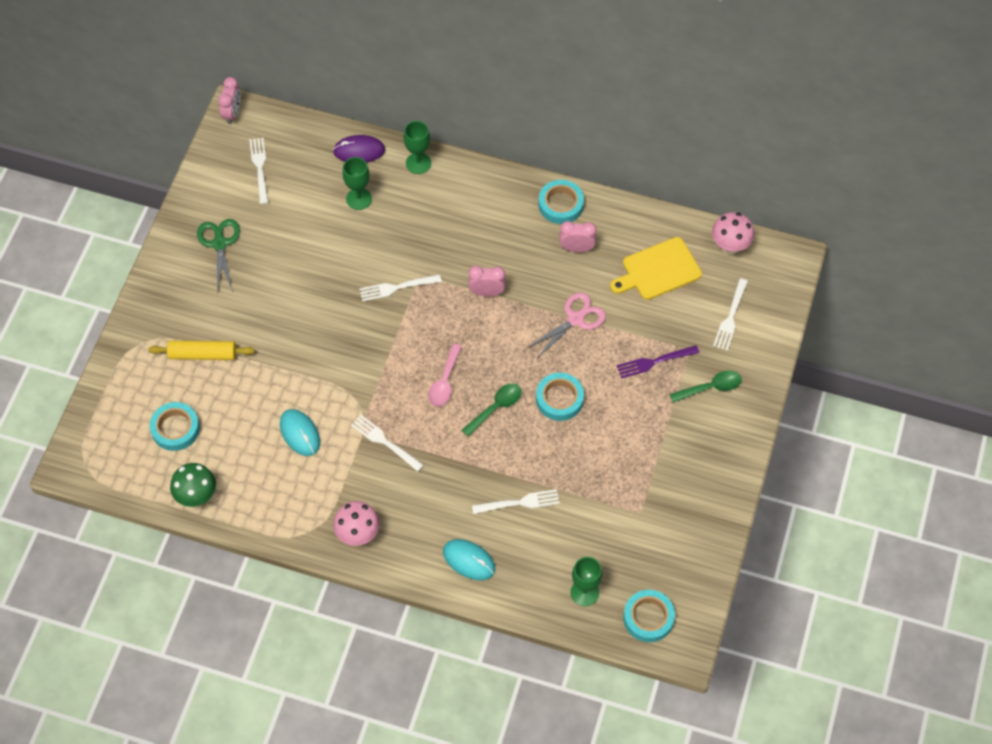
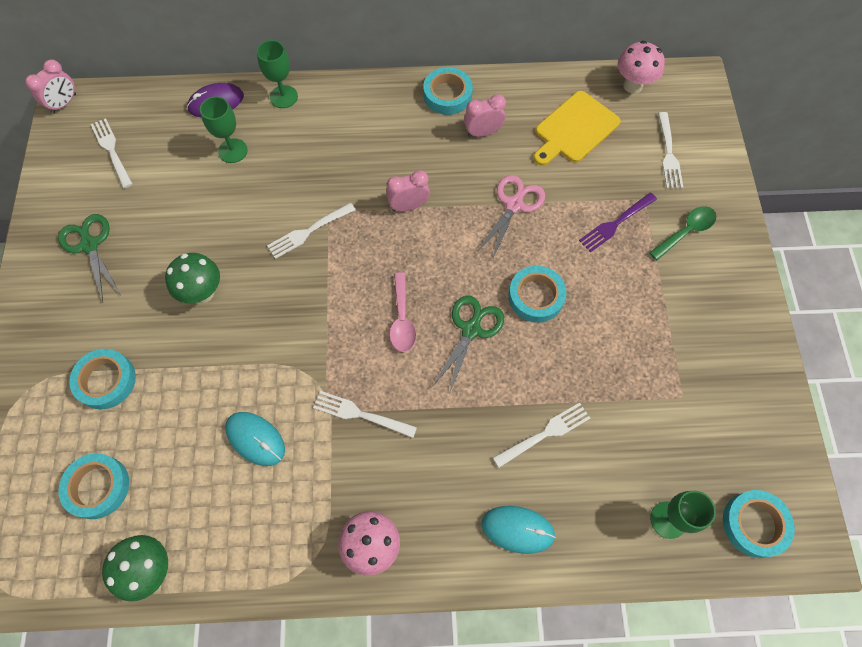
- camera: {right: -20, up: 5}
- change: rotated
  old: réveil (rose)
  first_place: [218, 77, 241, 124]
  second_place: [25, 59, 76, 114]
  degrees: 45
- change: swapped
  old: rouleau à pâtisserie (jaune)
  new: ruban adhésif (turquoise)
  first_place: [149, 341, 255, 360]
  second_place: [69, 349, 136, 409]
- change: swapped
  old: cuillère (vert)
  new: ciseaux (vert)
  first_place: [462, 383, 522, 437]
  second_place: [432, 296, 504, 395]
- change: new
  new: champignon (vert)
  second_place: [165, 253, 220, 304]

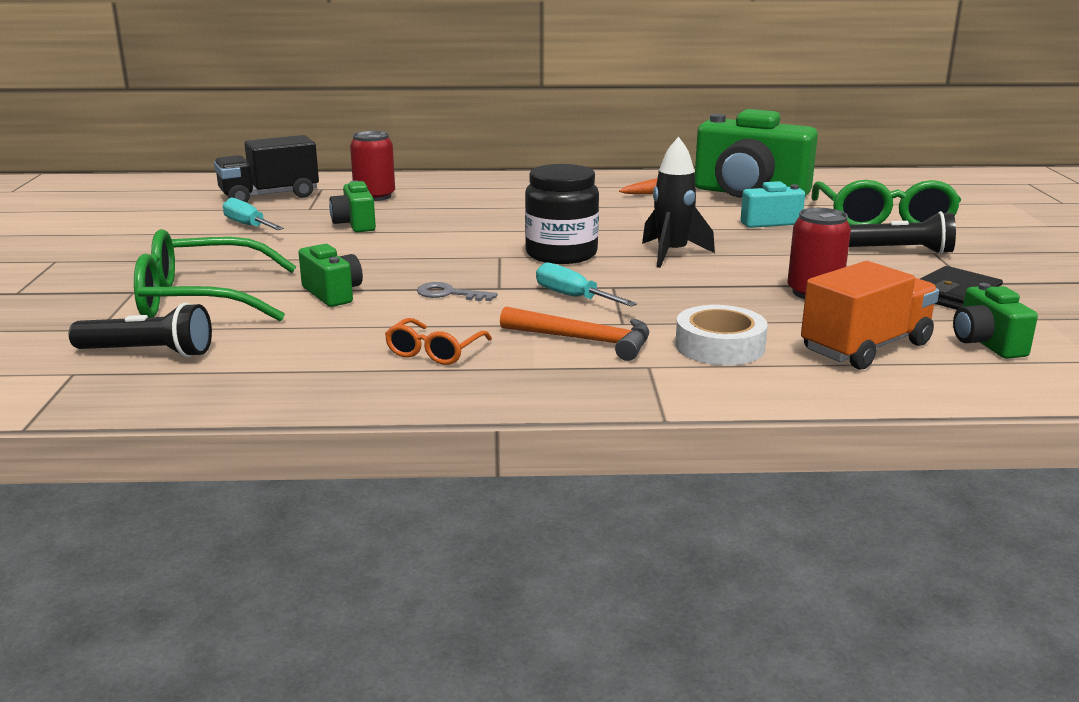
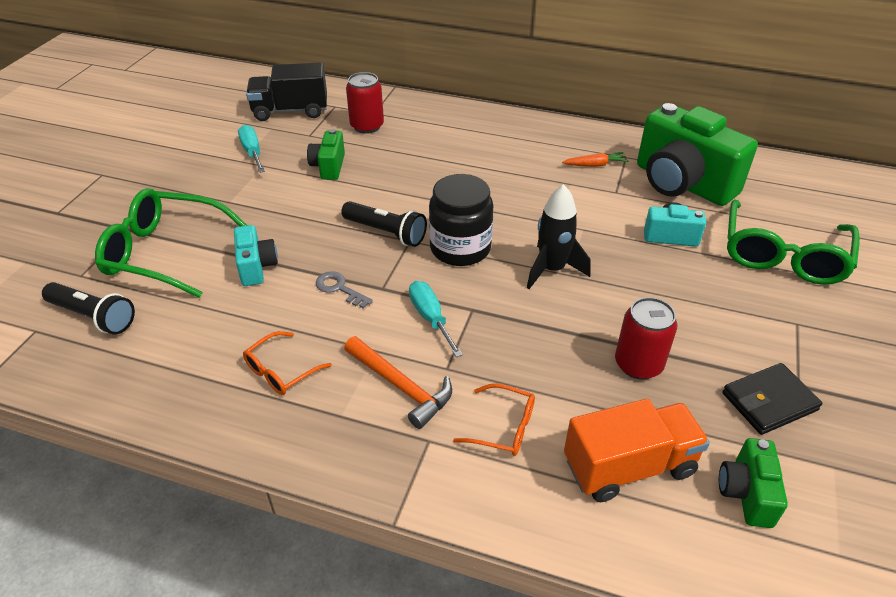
- camera: {right: 20, up: 20}
- change: shifted
  old: lampe de poche (noir)
  first_place: [849, 211, 956, 254]
  second_place: [341, 201, 427, 247]
- change: repainted
  old: appareil photo (vert)
  new: appareil photo (turquoise)
  first_place: [298, 244, 363, 307]
  second_place: [234, 225, 278, 286]
- change: swapped
  old: ruban adhésif (blanc)
  new: lunettes (orange)
  first_place: [675, 305, 768, 365]
  second_place: [453, 384, 535, 456]

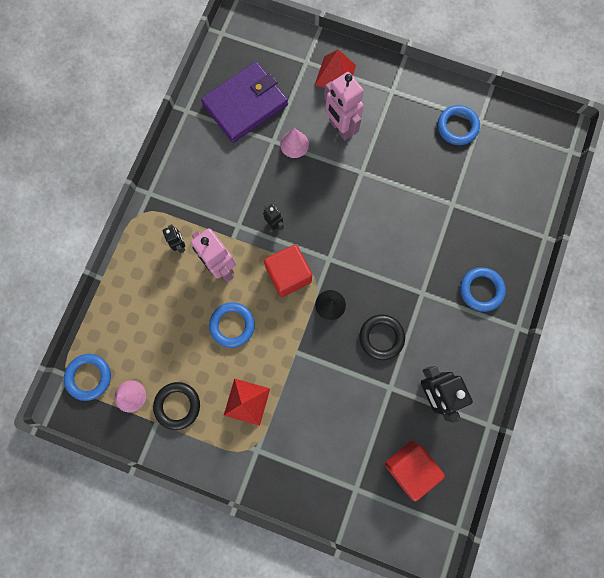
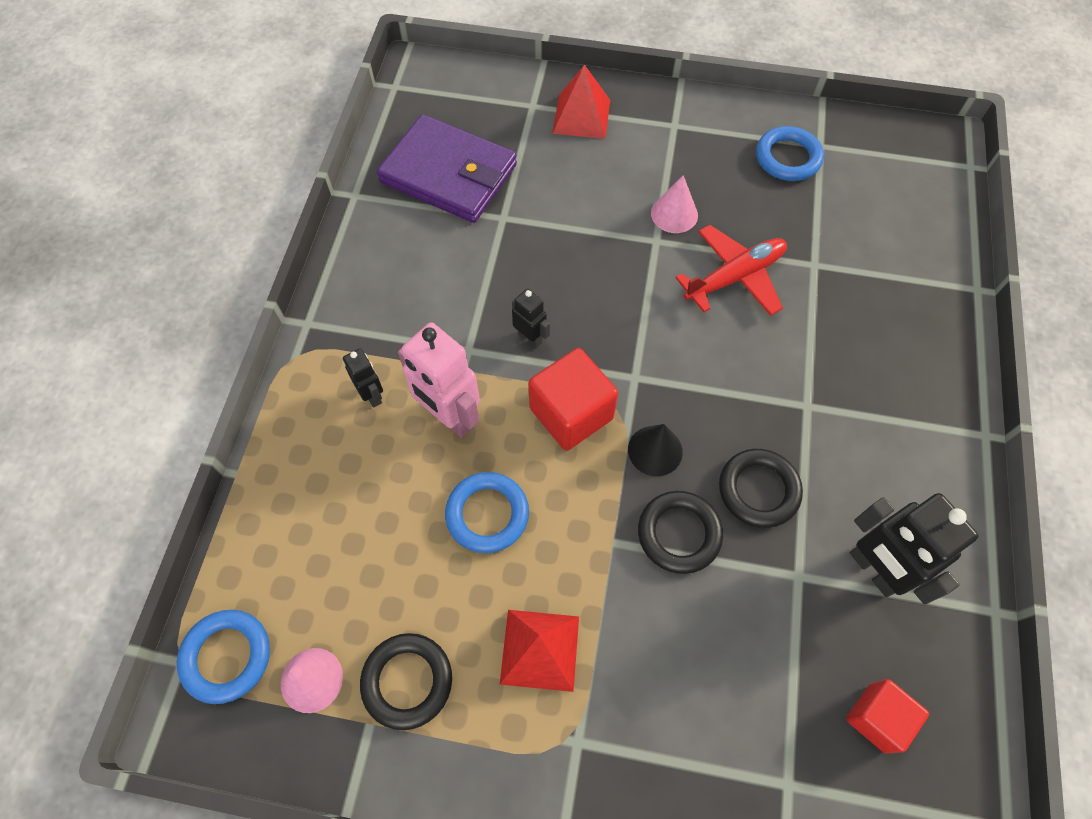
- camera: {right: -10, up: -15}
- change: rotated
  old: portefeuille (violet)
  first_place: [201, 62, 288, 143]
  second_place: [377, 114, 517, 223]
  degrees: 75
- change: gone
  old: robot (rose)
  first_place: [324, 72, 364, 140]
- change: shifted
  old: cône (rose)
  first_place: [280, 128, 309, 158]
  second_place: [651, 175, 698, 233]
- change: gone
  old: anneau (bleu)
  first_place: [460, 267, 506, 312]
- change: scaled
  old: cube (rouge)
  first_place: [385, 441, 445, 502]
  second_place: [846, 679, 929, 754]
  factor: 0.65
- change: new
  new: avion (rouge)
  second_place: [675, 225, 787, 316]
- change: new
  new: anneau (noir)
  second_place: [638, 491, 723, 574]

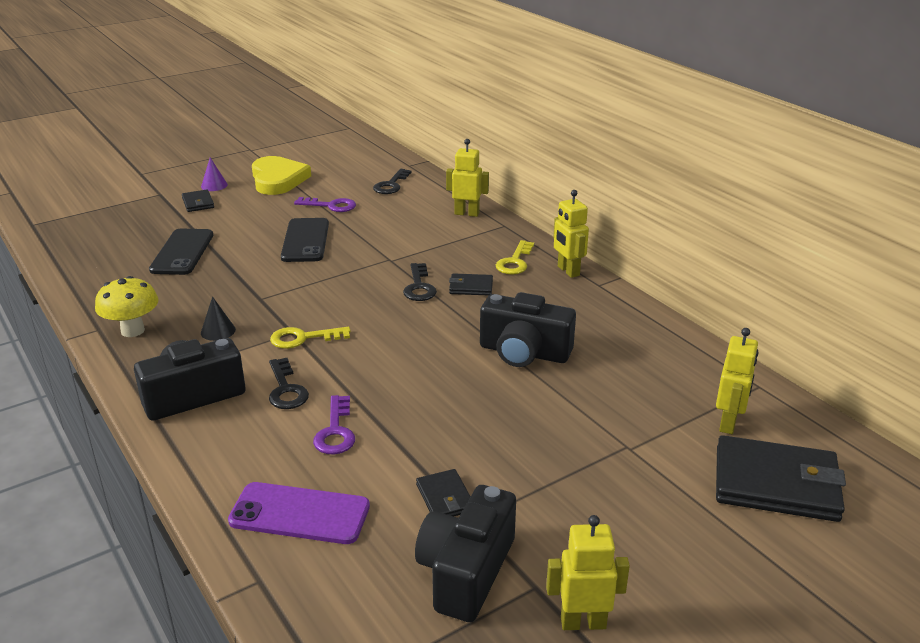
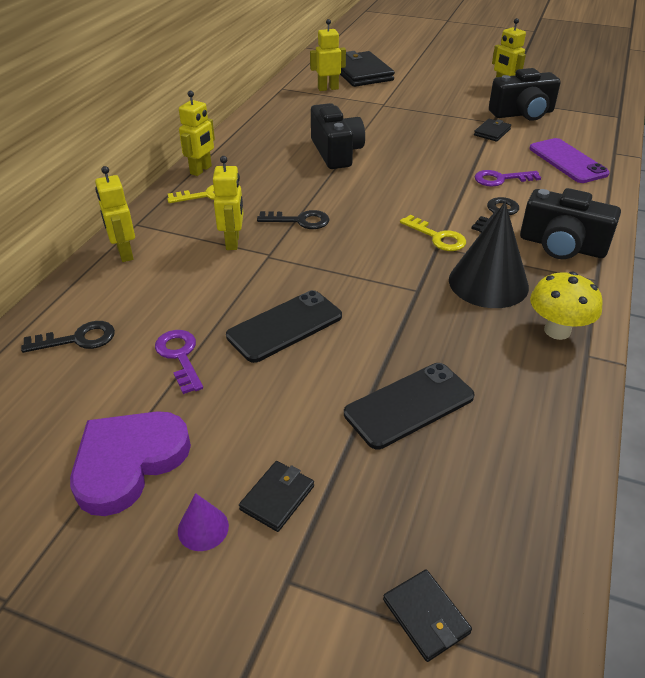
- camera: {right: -125, up: 10}
- change: repainted
  old: cœur (jaune)
  new: cœur (violet)
  first_place: [252, 156, 311, 195]
  second_place: [70, 411, 191, 516]
- change: rotated
  old: clé (noir)
  first_place: [403, 263, 437, 301]
  second_place: [257, 210, 329, 229]
  degrees: 45
- change: shifted
  old: portefeuille (noir)
  first_place: [449, 273, 493, 296]
  second_place: [383, 570, 472, 662]
- change: scaled
  old: cône (noir)
  first_place: [201, 297, 236, 341]
  second_place: [449, 202, 529, 308]
  factor: 2.23
- change: rotated
  old: clé (violet)
  first_place: [313, 395, 355, 454]
  second_place: [475, 170, 541, 187]
  degrees: -150
- change: new
  new: robot (jaune)
  second_place: [213, 156, 243, 250]

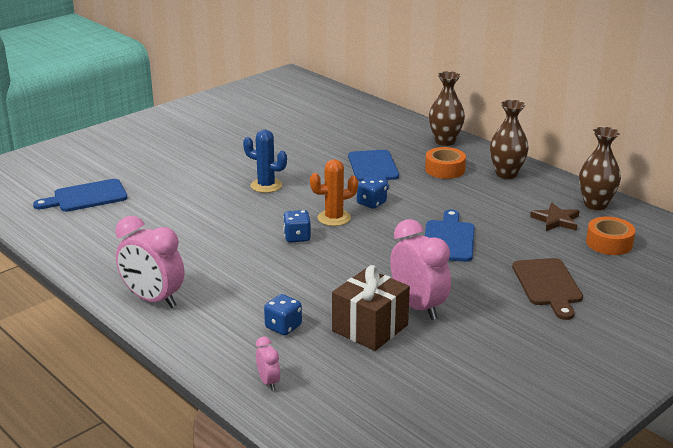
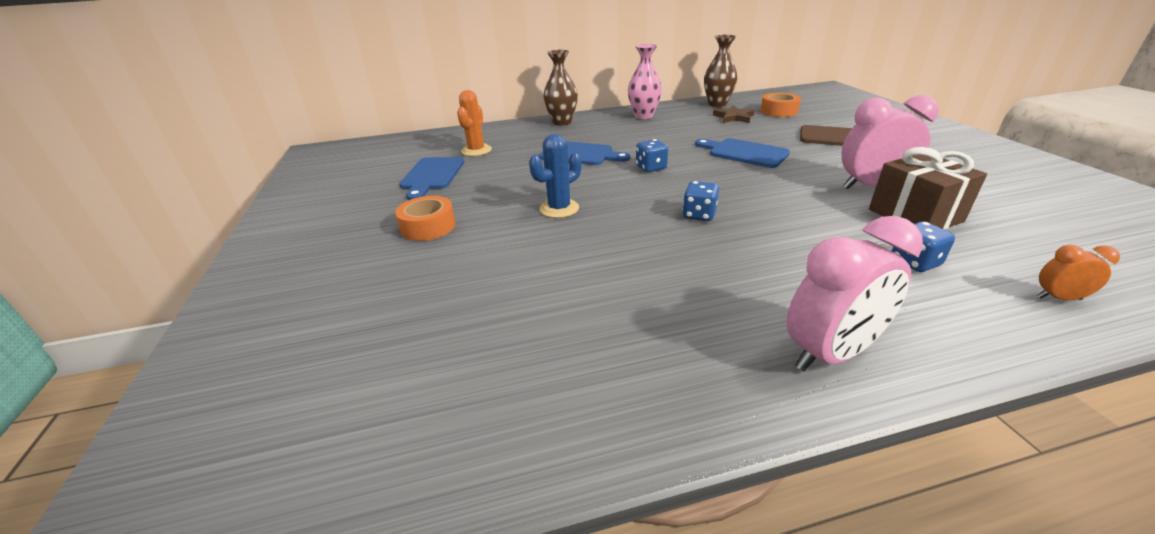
- camera: {right: -60, up: 5}
- change: repainted
  old: vase (marron)
  new: vase (rose)
  first_place: [490, 100, 529, 179]
  second_place: [628, 44, 662, 119]
- change: shifted
  old: ruban adhésif (orange)
  first_place: [425, 147, 466, 179]
  second_place: [395, 196, 456, 241]
- change: shifted
  old: cactus (orange)
  first_place: [310, 159, 358, 226]
  second_place: [457, 90, 492, 156]
- change: shifted
  old: planche à découper (bleu)
  first_place: [33, 179, 128, 212]
  second_place: [399, 157, 464, 200]
- change: repainted
  old: réveil (rose)
  new: réveil (orange)
  first_place: [256, 337, 281, 390]
  second_place: [1037, 245, 1120, 300]

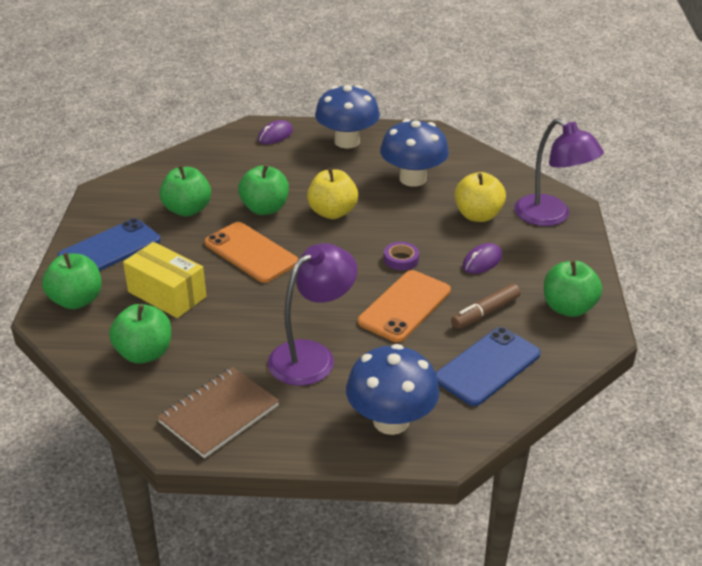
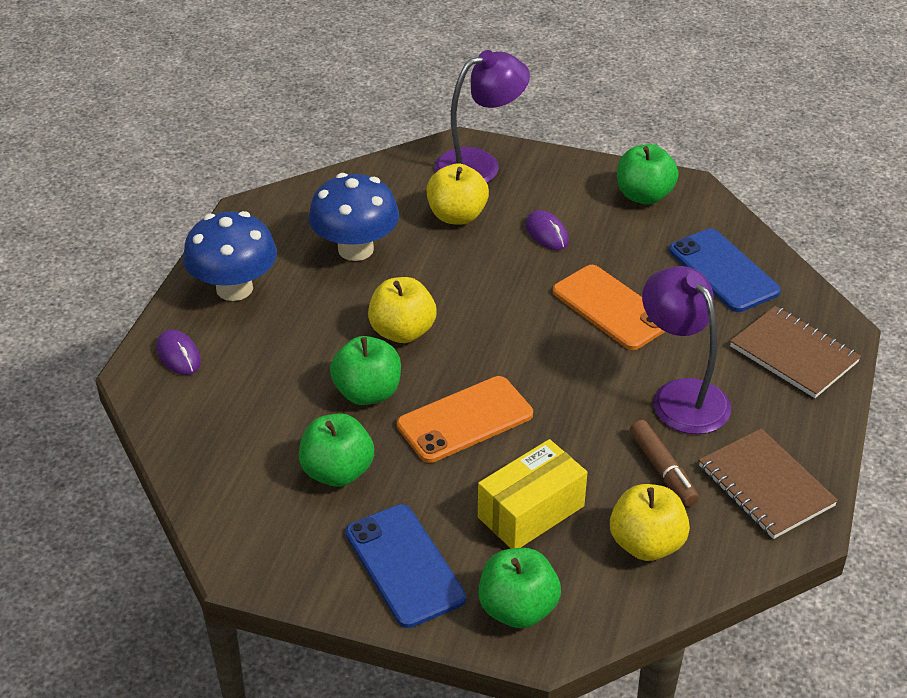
- camera: {right: -75, up: 5}
- change: gone
  old: ruban adhésif (violet)
  first_place: [384, 242, 419, 270]
- change: shifted
  old: feutre (marron)
  first_place: [451, 283, 521, 329]
  second_place: [630, 420, 699, 507]
- change: repainted
  old: pomme (vert)
  new: pomme (jaune)
  first_place: [109, 304, 171, 364]
  second_place: [610, 484, 690, 561]
- change: swapped
  old: champignon (bleu)
  new: carnet (marron)
  first_place: [346, 344, 440, 435]
  second_place: [730, 306, 861, 398]

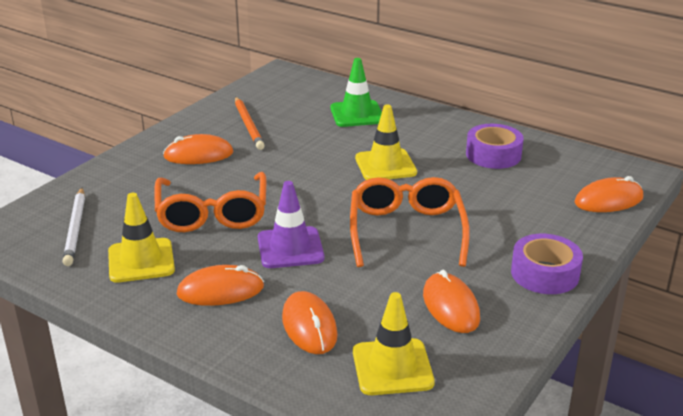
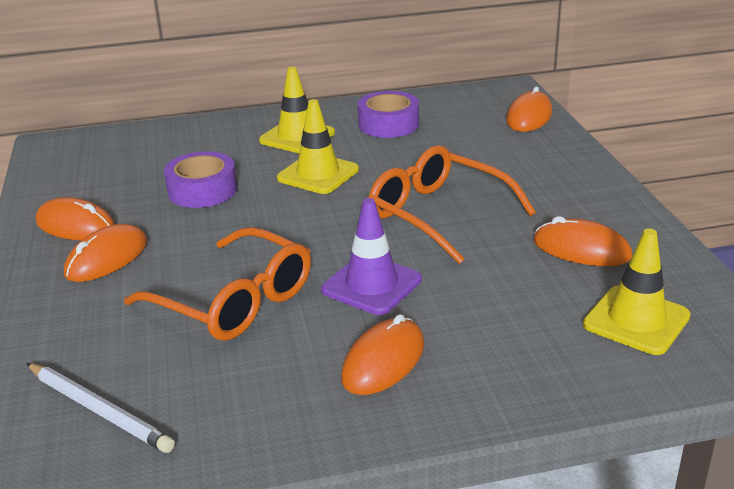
- camera: {right: -45, up: 0}
- change: gone
  old: cône de chantier (vert)
  first_place: [330, 58, 382, 127]
- change: gone
  old: crayon (orange)
  first_place: [235, 97, 265, 150]
- change: shifted
  old: cône de chantier (jaune)
  first_place: [108, 193, 175, 283]
  second_place: [259, 67, 335, 153]
- change: shifted
  old: ruban adhésif (violet)
  first_place: [511, 234, 583, 294]
  second_place: [164, 151, 237, 208]
- change: shifted
  old: souris (orange)
  first_place: [282, 291, 338, 354]
  second_place: [36, 197, 115, 240]

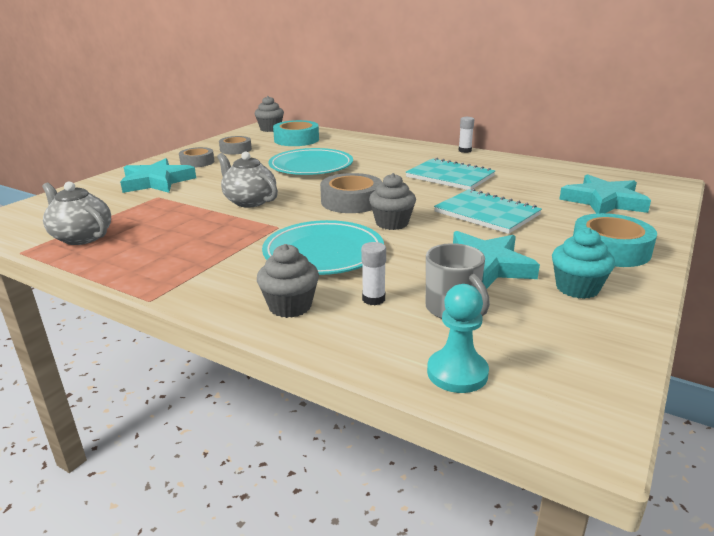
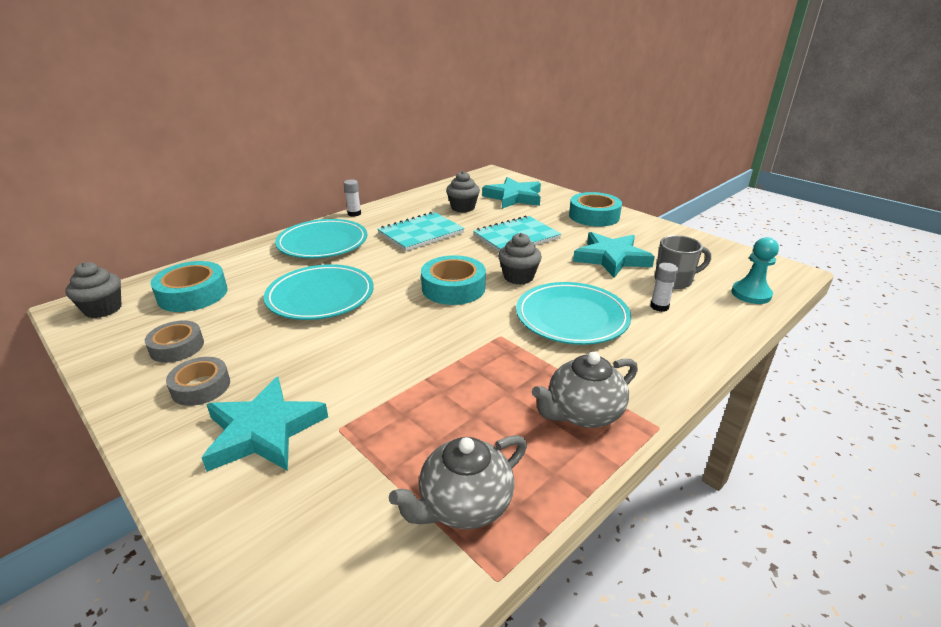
- camera: {right: -75, up: 5}
- change: shifted
  old: théière (gris)
  first_place: [217, 152, 278, 208]
  second_place: [532, 352, 638, 428]
- change: repainted
  old: ruban adhésif (gris)
  new: ruban adhésif (turquoise)
  first_place: [320, 173, 382, 213]
  second_place: [421, 255, 486, 305]
- change: gone
  old: muffin (turquoise)
  first_place: [552, 228, 615, 299]
- change: shifted
  old: muffin (gris)
  first_place: [257, 244, 319, 318]
  second_place: [446, 171, 480, 212]
- change: new
  new: assiette (turquoise)
  second_place: [275, 219, 367, 259]

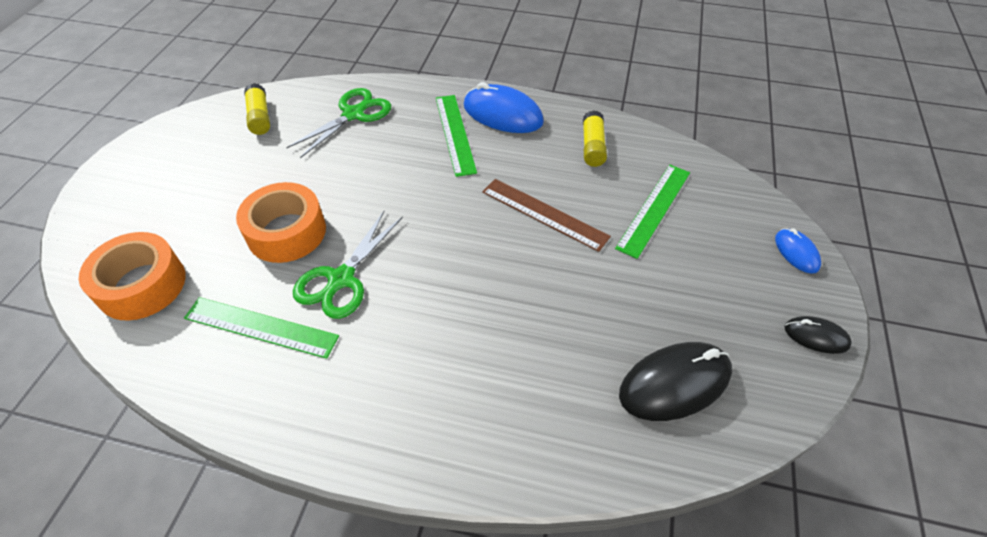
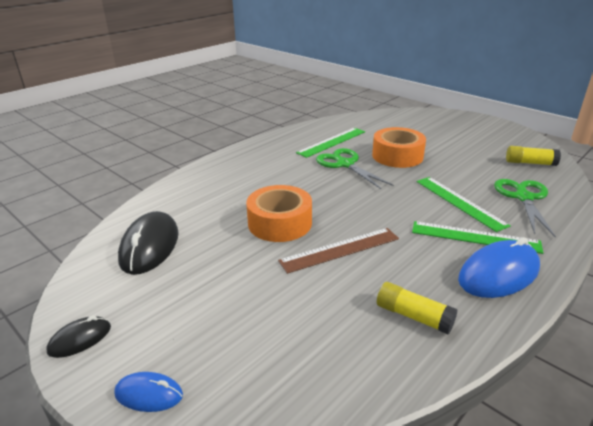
- camera: {right: 120, up: -20}
- change: rotated
  old: ciseaux (vert)
  first_place: [286, 88, 391, 158]
  second_place: [494, 179, 556, 237]
  degrees: -150
- change: shifted
  old: règle (vert)
  first_place: [615, 165, 690, 259]
  second_place: [416, 177, 511, 232]
- change: shifted
  old: ruban adhésif (orange)
  first_place: [79, 232, 186, 321]
  second_place: [246, 185, 312, 242]

